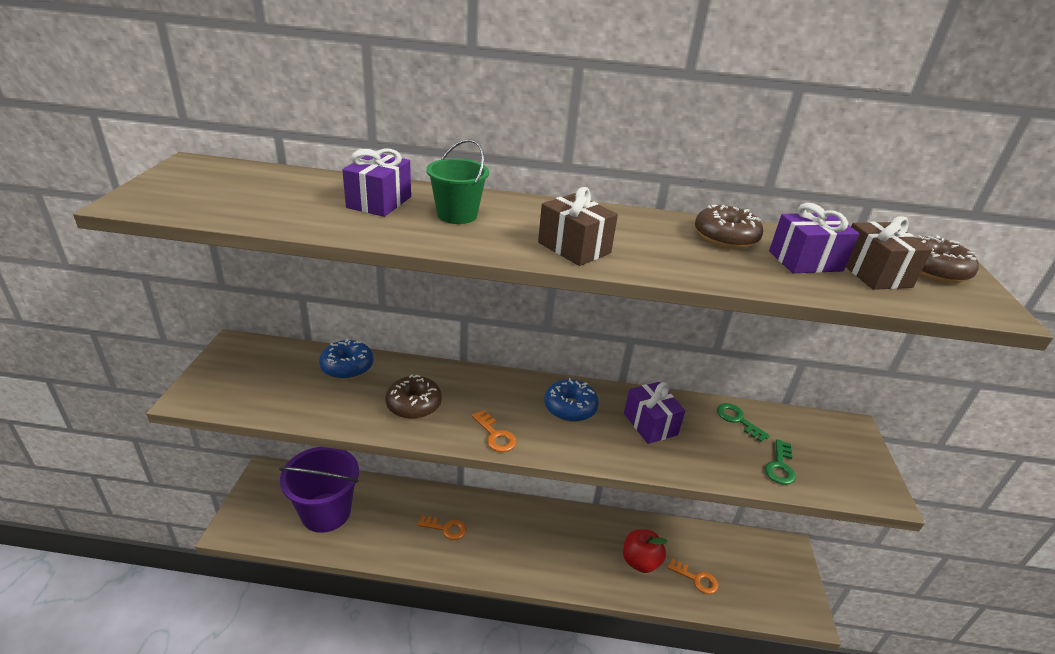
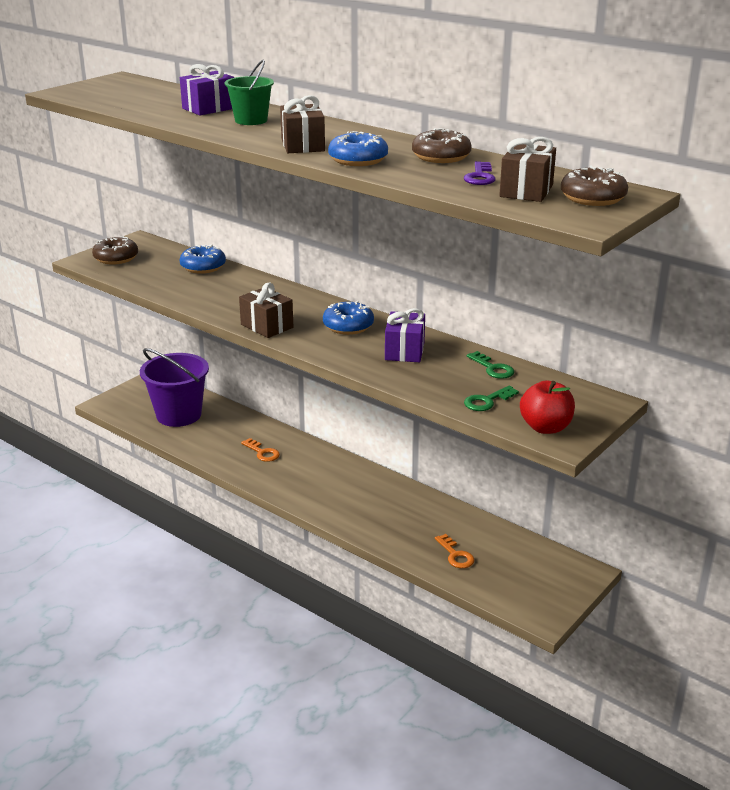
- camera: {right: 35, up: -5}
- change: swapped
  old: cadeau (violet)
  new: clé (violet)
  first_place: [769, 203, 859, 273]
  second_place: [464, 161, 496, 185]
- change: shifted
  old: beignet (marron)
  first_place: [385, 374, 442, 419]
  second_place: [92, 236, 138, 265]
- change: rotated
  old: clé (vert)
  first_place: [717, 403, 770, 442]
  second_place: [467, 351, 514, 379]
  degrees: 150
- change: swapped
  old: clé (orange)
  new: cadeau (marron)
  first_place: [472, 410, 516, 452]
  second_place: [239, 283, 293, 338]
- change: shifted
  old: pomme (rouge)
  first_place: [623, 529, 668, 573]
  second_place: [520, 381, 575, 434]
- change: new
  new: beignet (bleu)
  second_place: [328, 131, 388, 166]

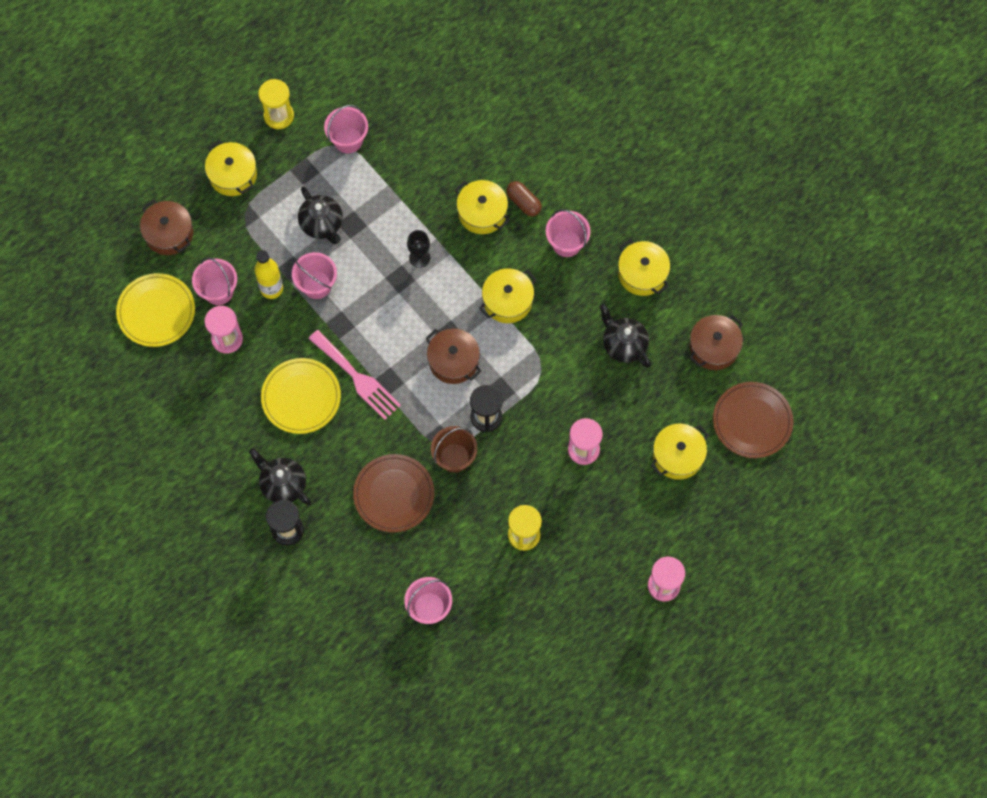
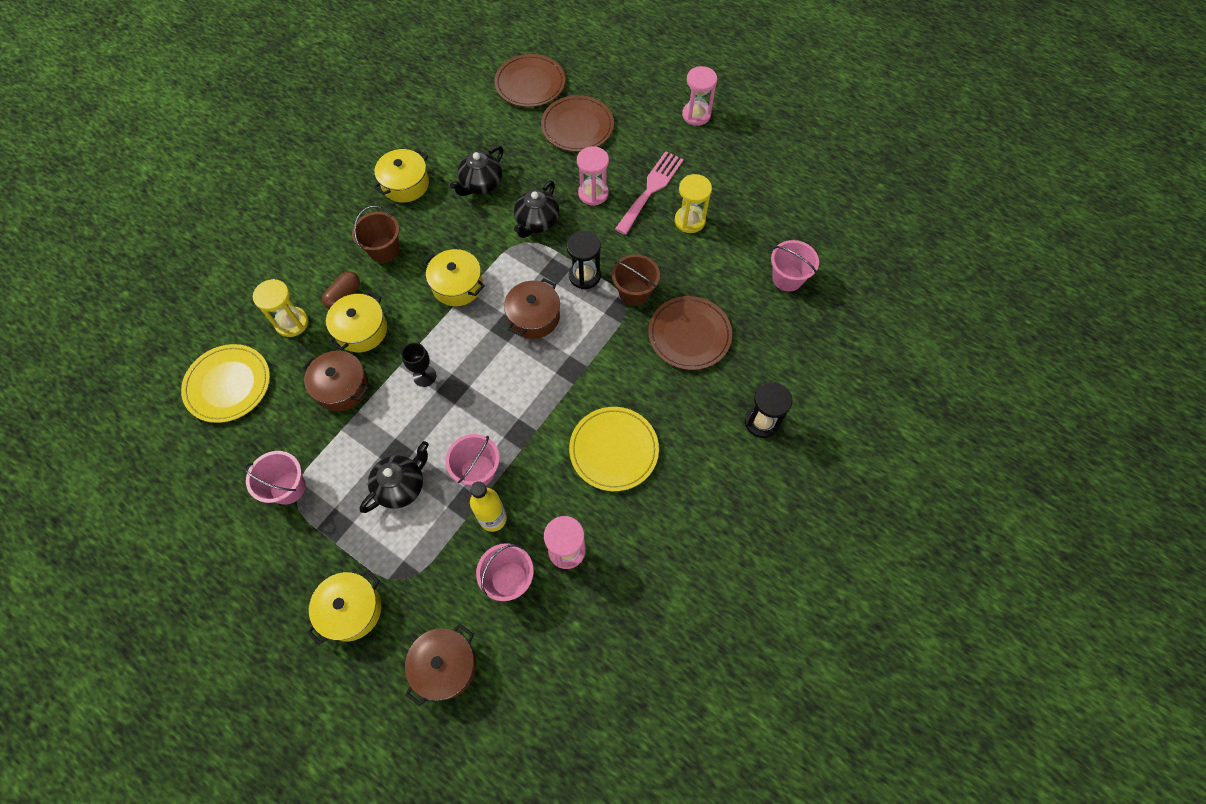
- camera: {right: -105, up: -5}
- change: shifted
  old: sablier (jaune)
  first_place: [258, 79, 294, 129]
  second_place: [253, 279, 309, 337]
- change: repainted
  old: seau (rose)
  new: seau (marron)
  first_place: [546, 209, 591, 257]
  second_place: [352, 206, 399, 263]
- change: shifted
  old: assiette (jaune)
  first_place: [116, 273, 195, 347]
  second_place: [181, 344, 270, 423]
- change: shifted
  old: marmite (marron)
  first_place: [689, 315, 743, 370]
  second_place: [302, 351, 369, 411]
- change: shifted
  old: fourchette (rose)
  first_place: [309, 330, 401, 420]
  second_place: [615, 151, 684, 235]
- change: swapped
  old: marmite (jaune)
  new: assiette (marron)
  first_place: [651, 424, 709, 480]
  second_place: [541, 95, 614, 152]
- change: shifted
  old: théière (noir)
  first_place: [249, 448, 311, 505]
  second_place: [514, 181, 560, 238]

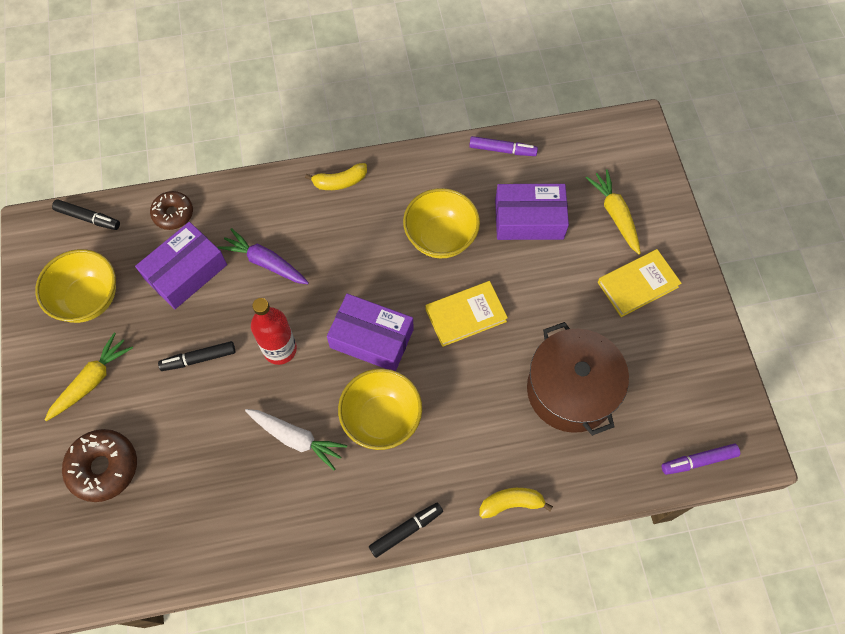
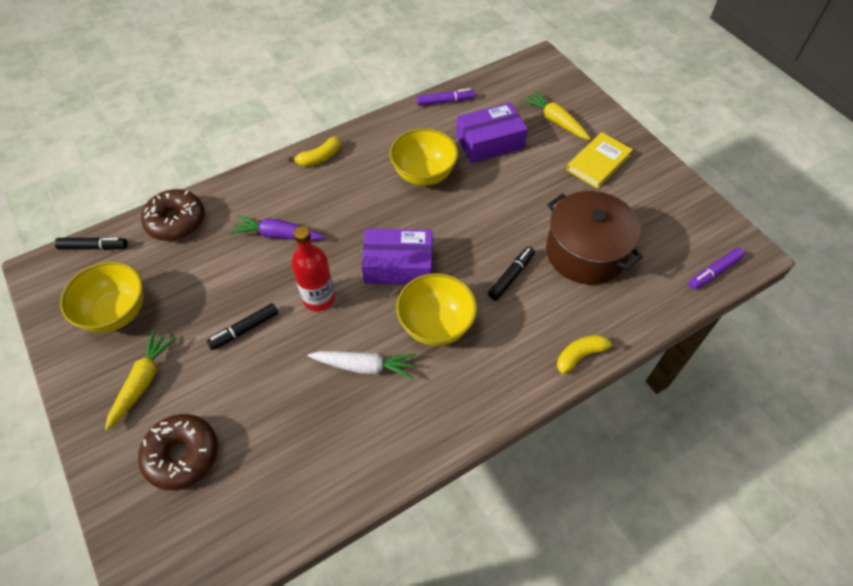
- camera: {right: -20, up: -10}
- change: scaled
  old: beignet (marron)
  first_place: [150, 191, 193, 230]
  second_place: [141, 189, 205, 241]
  factor: 1.52
- change: gone
  old: boîte (violet)
  first_place: [135, 222, 227, 309]
- change: gone
  old: livre (jaune)
  first_place: [426, 281, 508, 347]
- change: shifted
  old: feutre (noir)
  first_place: [369, 503, 443, 558]
  second_place: [488, 247, 535, 300]

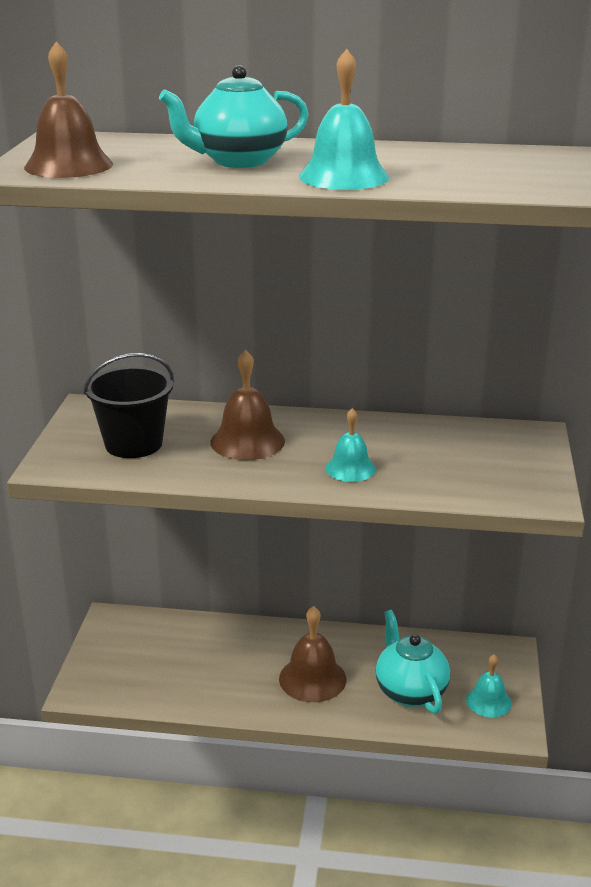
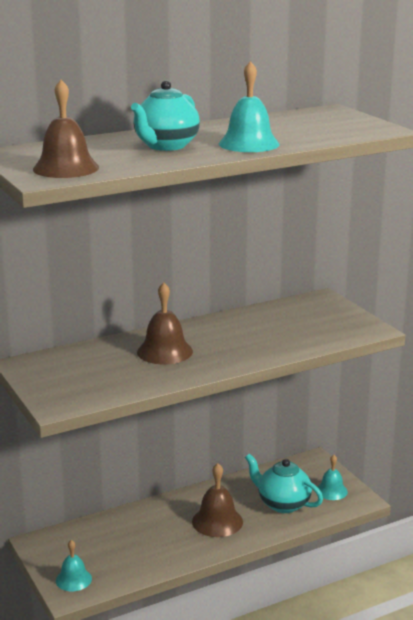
- camera: {right: -35, up: -5}
- change: gone
  old: seau (noir)
  first_place: [83, 353, 174, 458]
- change: shifted
  old: cloche (turquoise)
  first_place: [325, 408, 376, 482]
  second_place: [56, 540, 92, 591]

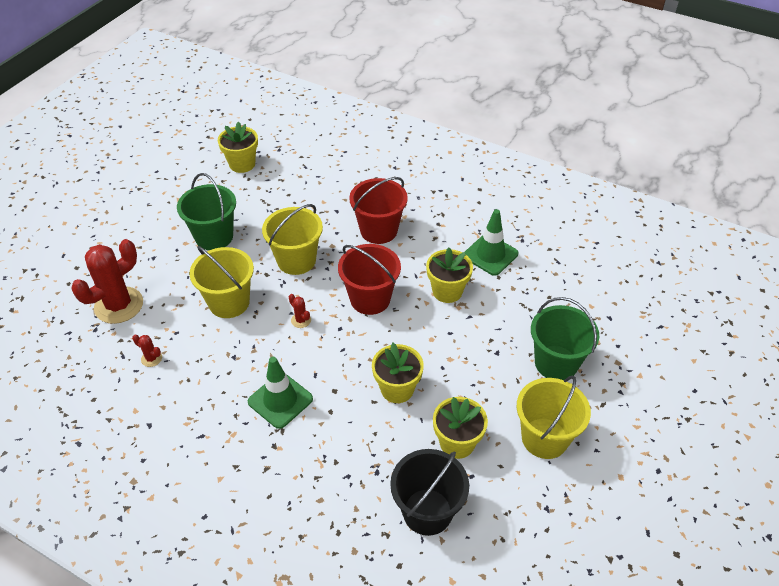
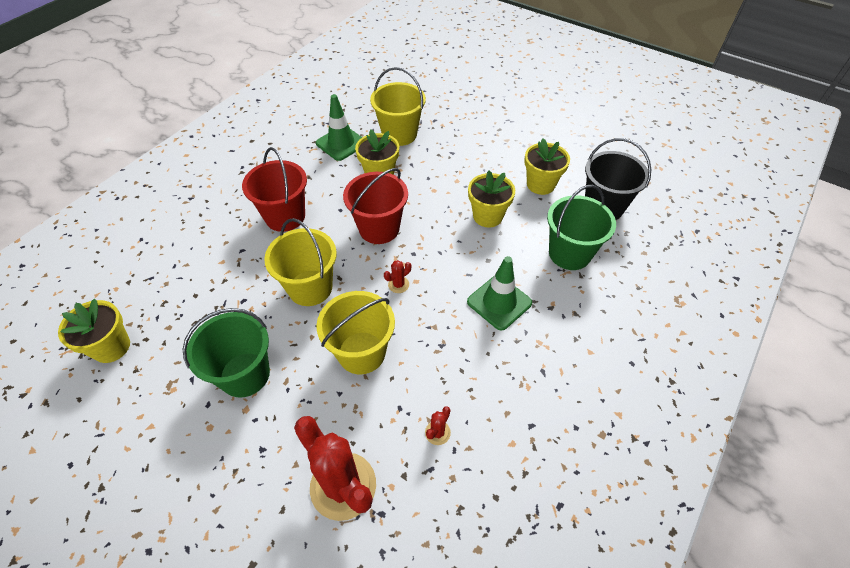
- camera: {right: -85, up: 5}
- change: shifted
  old: seau (vert)
  first_place: [531, 297, 599, 380]
  second_place: [547, 185, 616, 270]
- change: shifted
  old: seau (jaune)
  first_place: [516, 376, 591, 459]
  second_place: [370, 67, 426, 146]

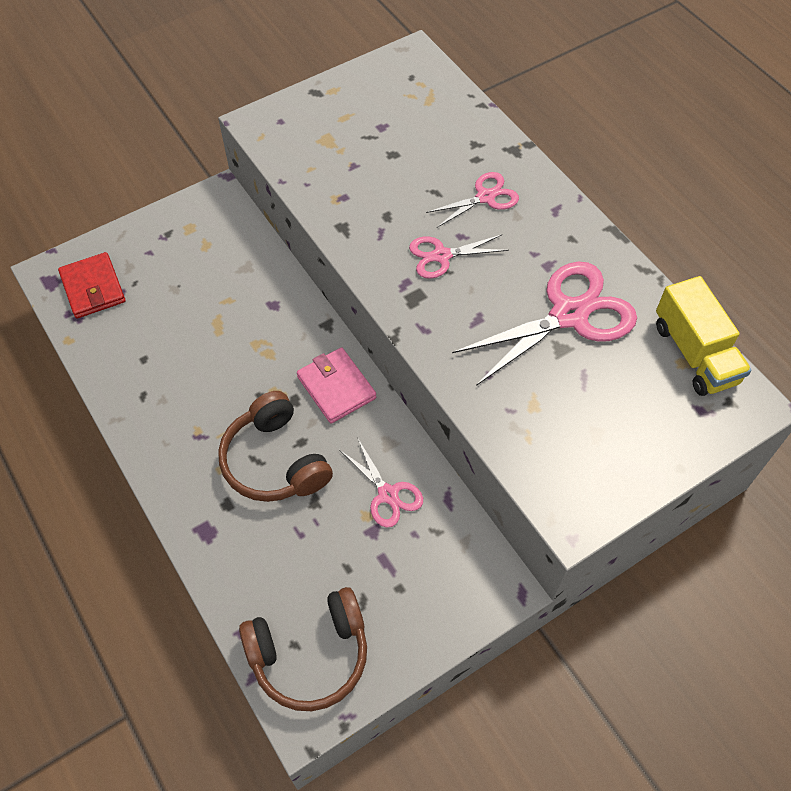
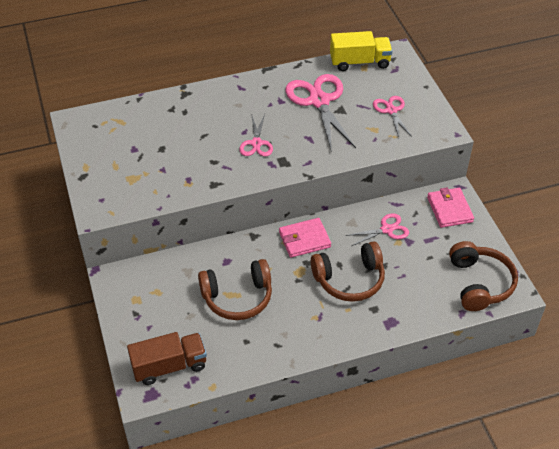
- camera: {right: -75, up: -10}
- change: shifted
  old: ciseaux (rose)
  first_place: [426, 172, 519, 228]
  second_place: [373, 96, 411, 137]
- change: swapped
  old: portefeuille (rouge)
  new: camion (marron)
  first_place: [58, 252, 125, 318]
  second_place: [127, 332, 207, 385]
- change: new
  new: portefeuille (rose)
  second_place: [427, 187, 474, 228]
- change: new
  new: casque audio (marron)
  second_place: [198, 259, 272, 320]

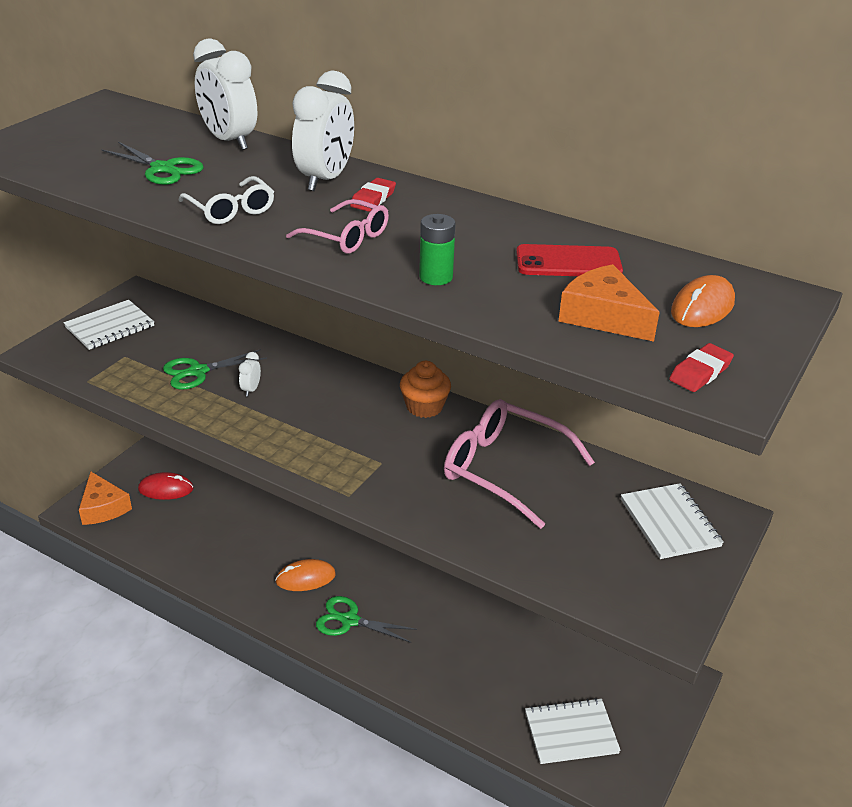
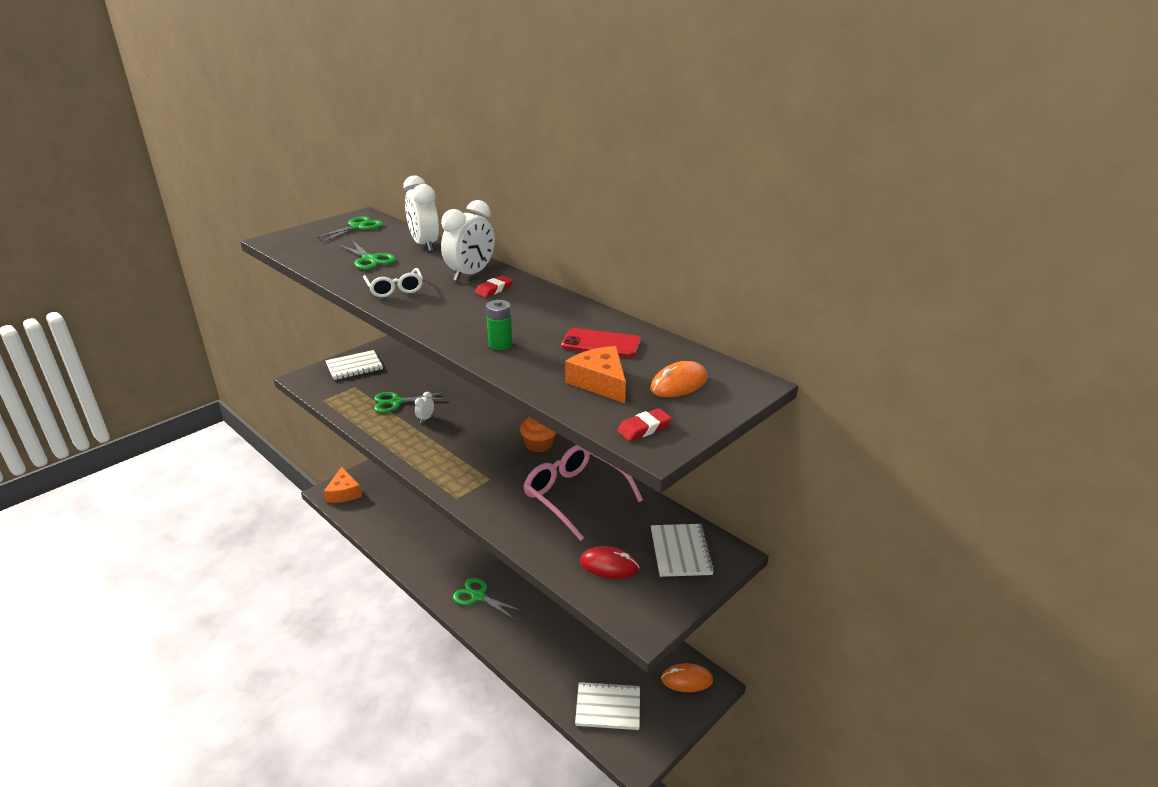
- camera: {right: 15, up: -5}
- change: gone
  old: lunettes (rose)
  first_place: [286, 199, 389, 253]
- change: shifted
  old: souris (rouge)
  first_place: [138, 472, 193, 500]
  second_place: [580, 546, 640, 579]
- change: shifted
  old: souris (orange)
  first_place: [275, 559, 336, 591]
  second_place: [661, 663, 713, 692]
- change: new
  new: ciseaux (vert)
  second_place: [312, 216, 383, 243]

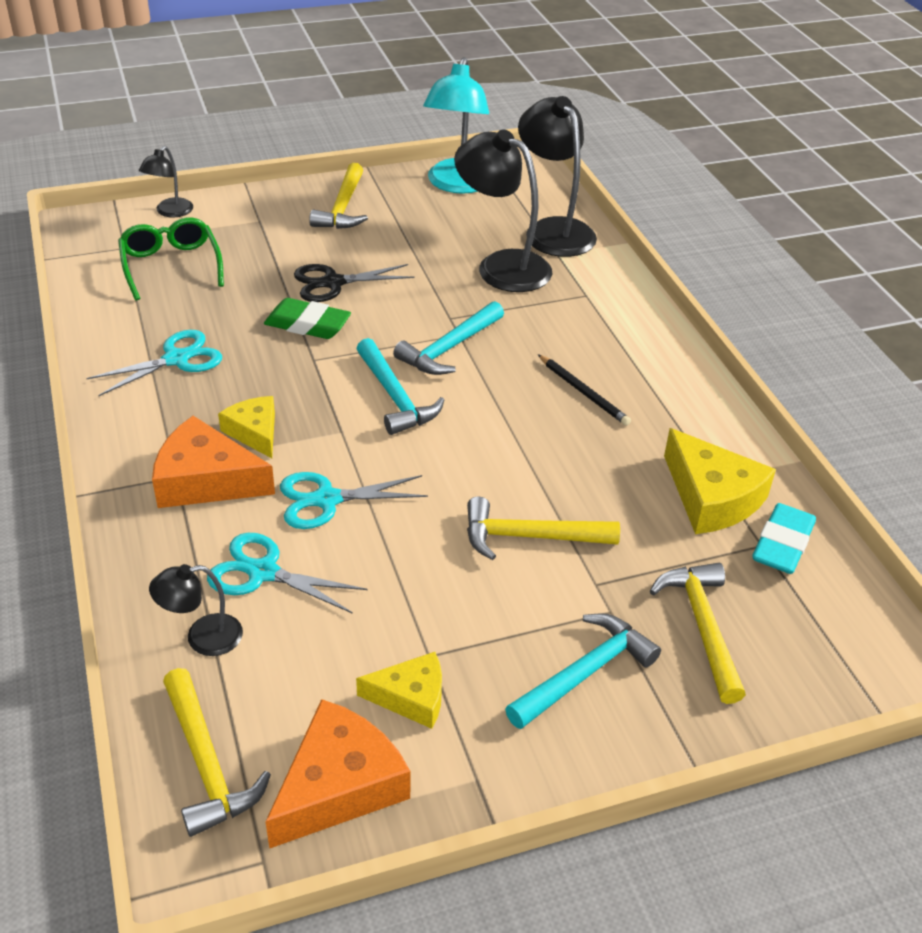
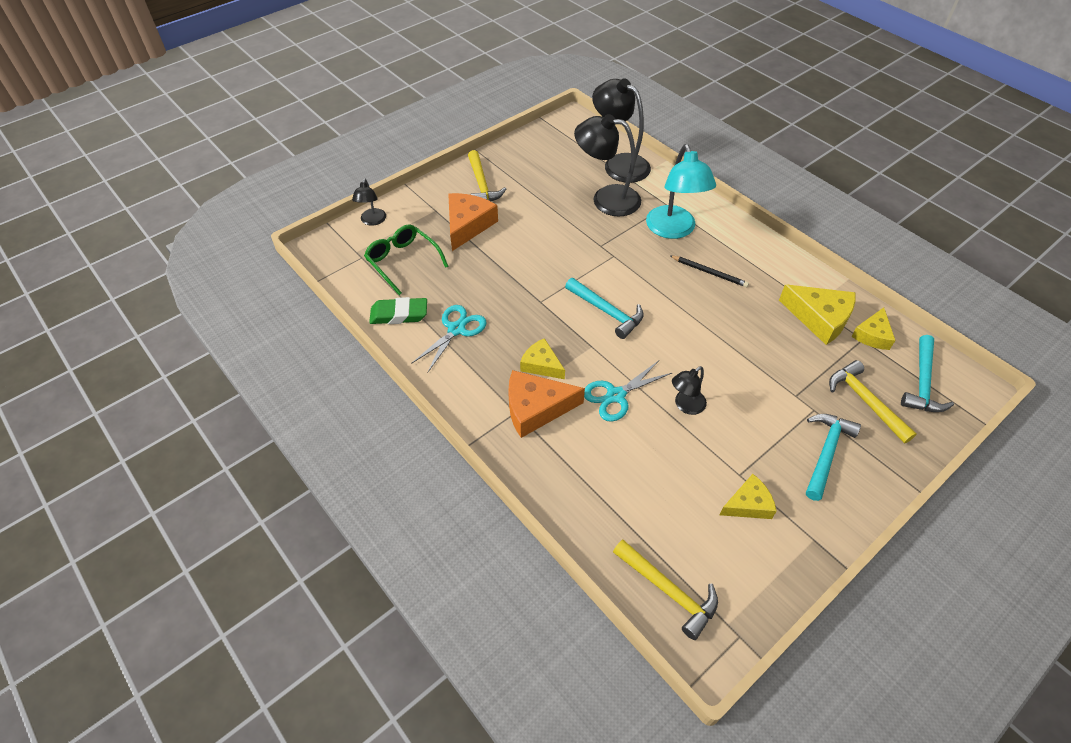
- camera: {right: -20, up: 10}
- change: shifted
  old: lampe (turquoise)
  first_place: [423, 57, 489, 194]
  second_place: [646, 144, 716, 239]
- change: gone
  old: ciseaux (noir)
  first_place: [294, 264, 414, 302]
- change: shifted
  old: gomme (vert)
  first_place: [264, 298, 351, 339]
  second_place: [369, 297, 427, 324]
- change: shifted
  old: marteau (turquoise)
  first_place: [393, 301, 504, 375]
  second_place: [901, 335, 954, 412]
- change: gone
  old: marteau (jaune)
  first_place: [467, 497, 620, 560]
- change: swapped
  old: gomme (turquoise)
  new: fromage (jaune)
  first_place: [752, 503, 816, 574]
  second_place: [851, 307, 895, 350]
- change: gone
  old: ciseaux (turquoise)
  first_place: [207, 533, 368, 614]
- change: shifted
  old: lampe (noir)
  first_place: [149, 564, 243, 656]
  second_place: [672, 366, 707, 415]
- change: shifted
  old: fromage (orange)
  first_place: [265, 699, 411, 849]
  second_place: [448, 193, 498, 251]

